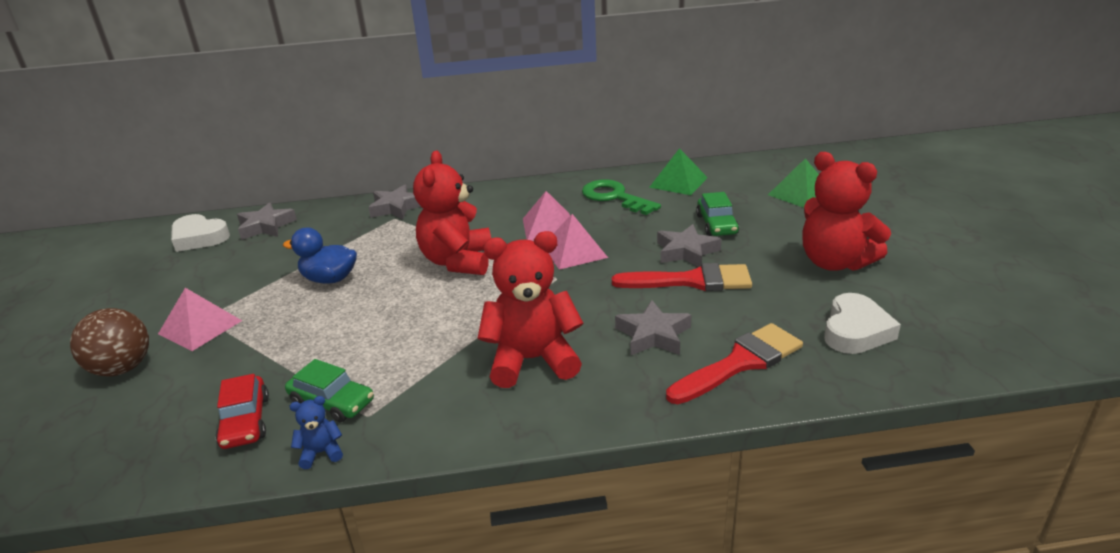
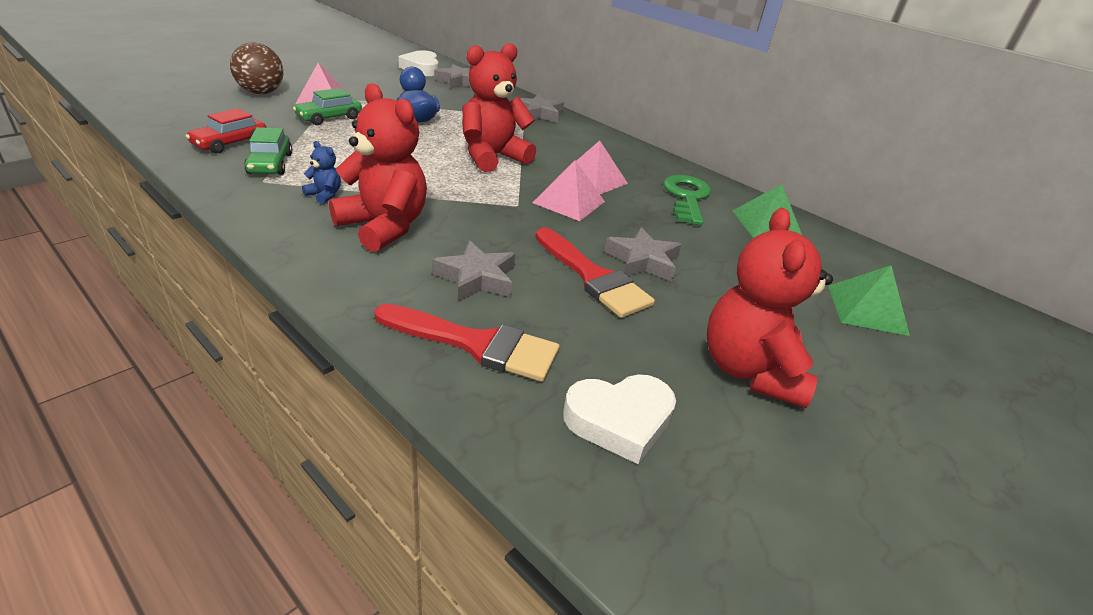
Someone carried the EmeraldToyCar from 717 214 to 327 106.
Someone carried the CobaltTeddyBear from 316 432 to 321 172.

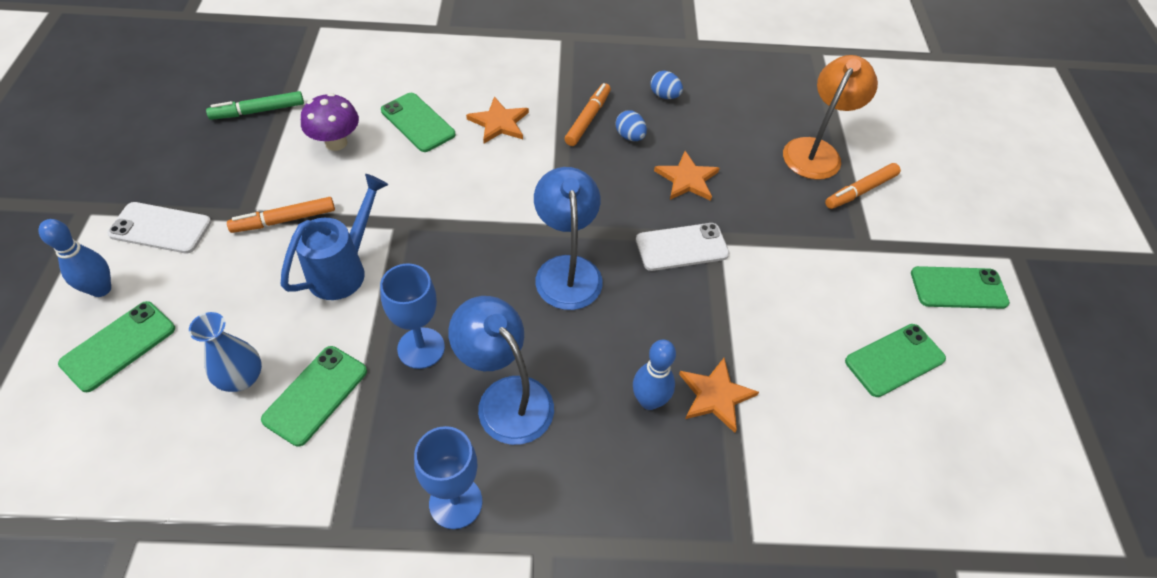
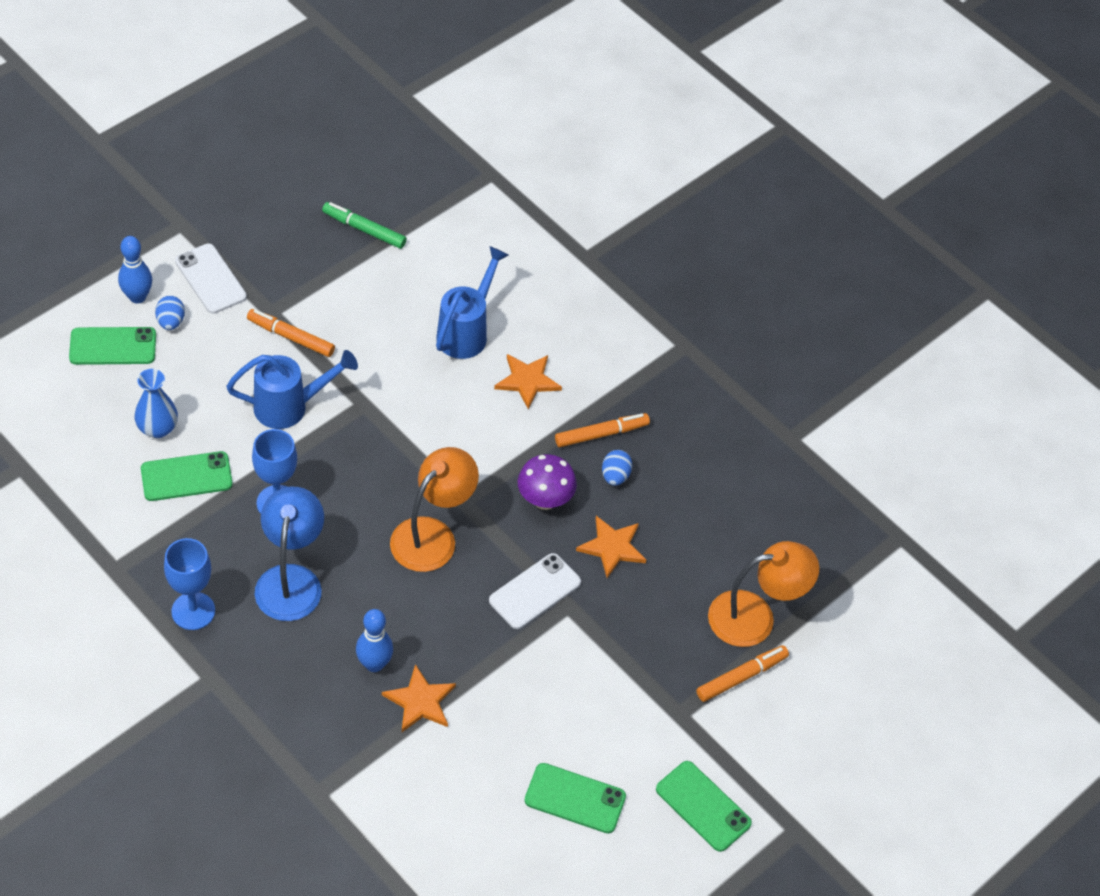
Someone carried the CobaltToyEgg from 666 85 to 170 313.
Someone repainted the CobaltReadingLamp at 568 238, which became the BrightOrangeReadingLamp at 434 509.
Someone swapped the EmeraldMobilePhone at 418 122 for the CobaltWateringCan at 472 302.
Someone rotated the PureWhiteMobilePhone at 682 247 by 75 degrees counterclockwise.
Someone carried the PurpleMushroom from 330 122 to 547 482.
Someone rotated the BrightOrangeMarker at 863 186 by 135 degrees clockwise.

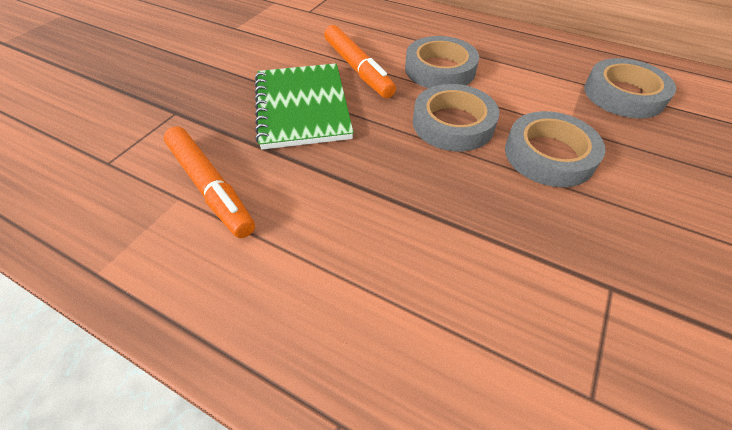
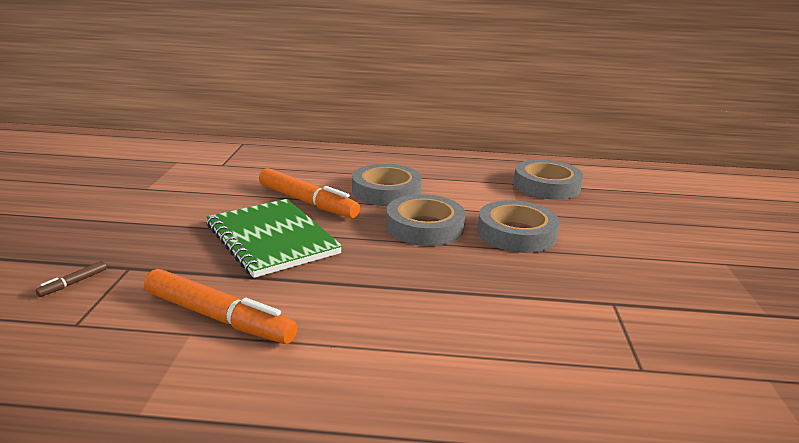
Someone put down the BrownMarker at 71 279.

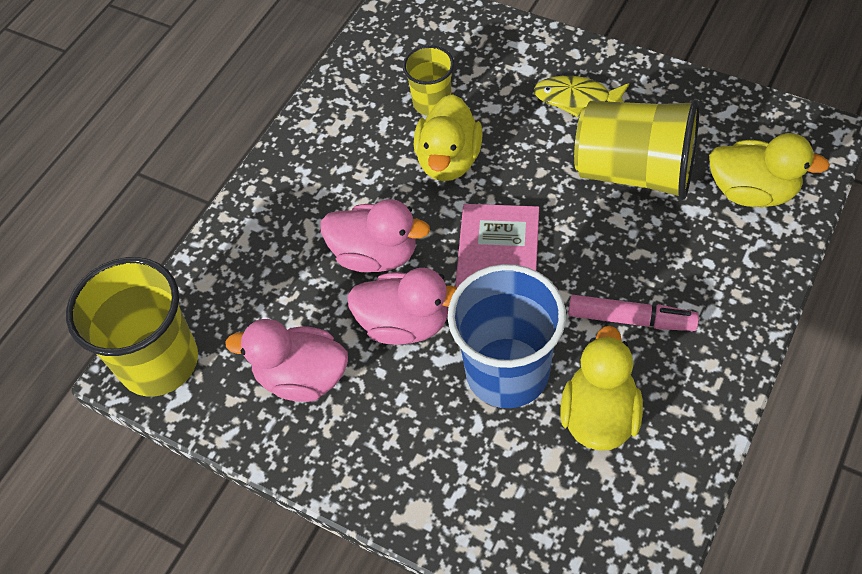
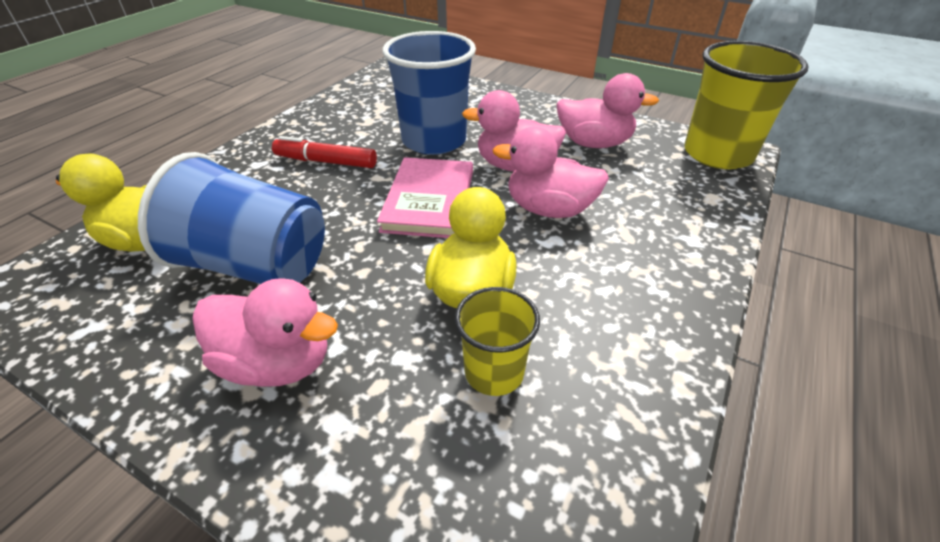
Someone repainted the GoldenTumbler at 637 149, which became the CobaltTumbler at 231 218.
Someone swapped the GoldenToyFish at 581 96 for the RosePinkDuck at 265 332.
Someone repainted the RosePinkMarker at 633 313, which became the RedMarker at 324 152.
Someone took away the GoldenDuck at 601 388.

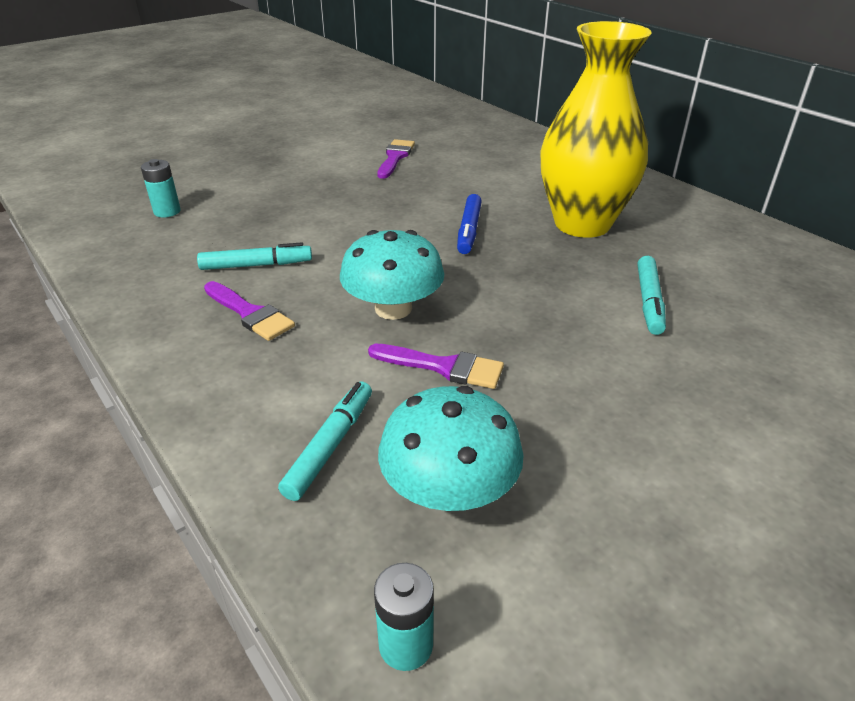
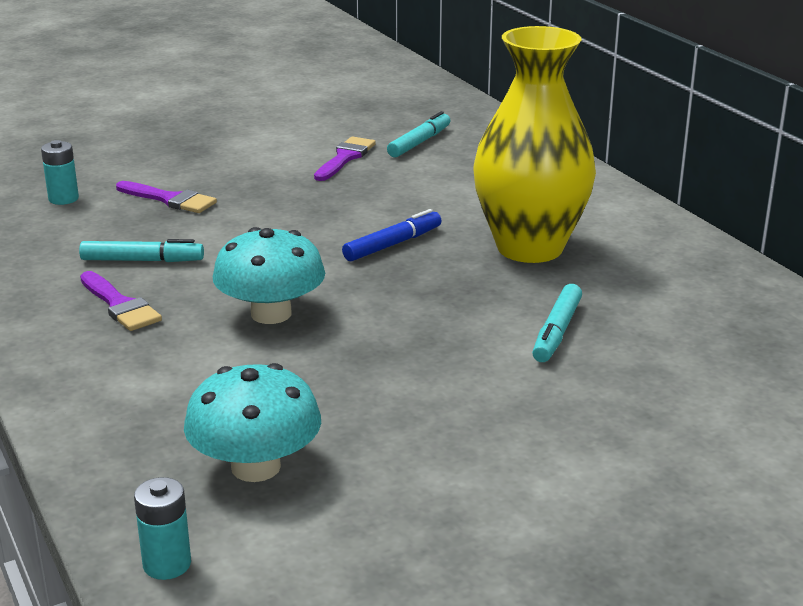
Someone carried the PurpleBrush from 436 366 to 166 197.
Someone rotated the CobaltMarker at 469 224 by 150 degrees counterclockwise.
Someone carried the TealMarker from 325 441 to 418 134.

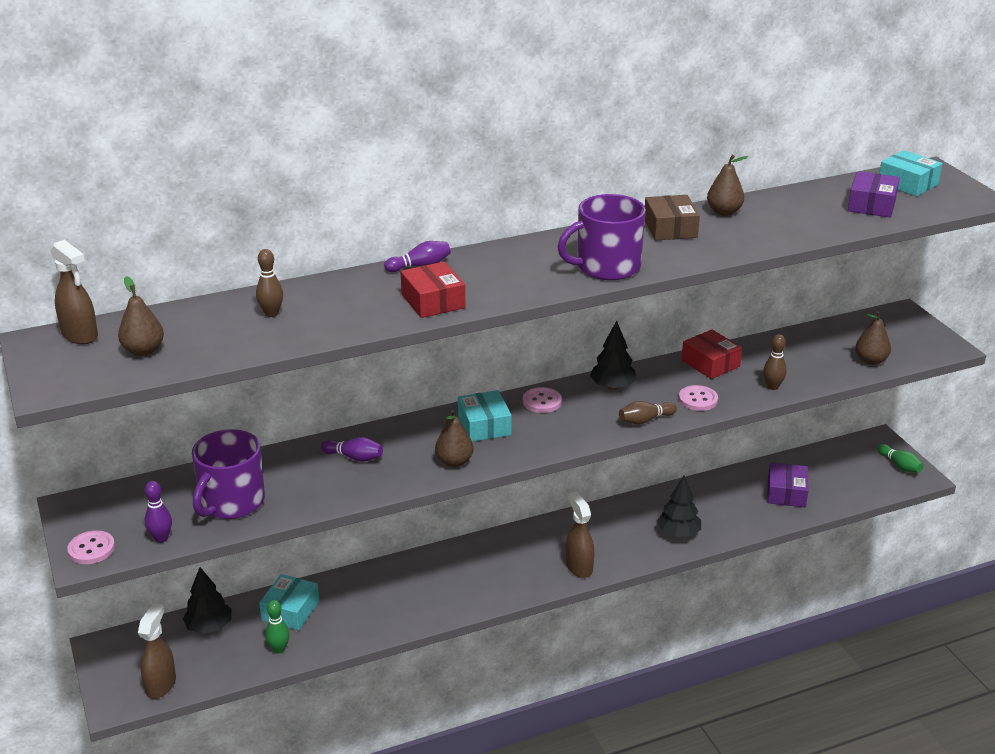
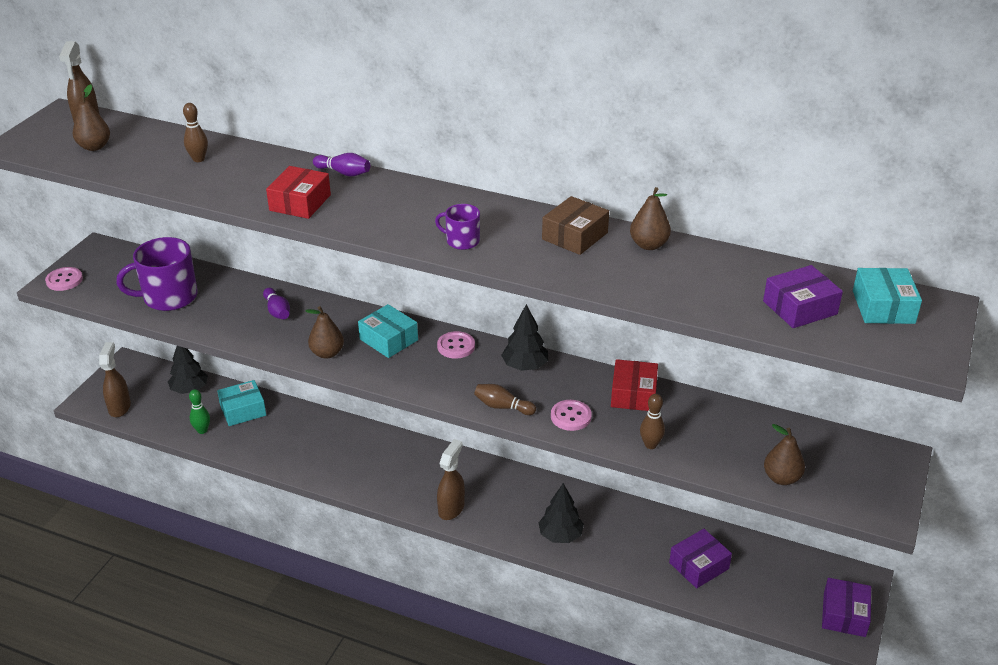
Someone rotated the BrownSprayCleaner at 157 651 by 60 degrees counterclockwise.
Someone rotated the TealPackage at 485 416 by 75 degrees counterclockwise.
Someone scaled the PurpleTeaMug at 602 237 by 0.52.
Someone swapped the EmeraldTenpin at 900 458 for the PurplePackage at 846 607.
Someone took away the PurpleTenpin at 158 512.

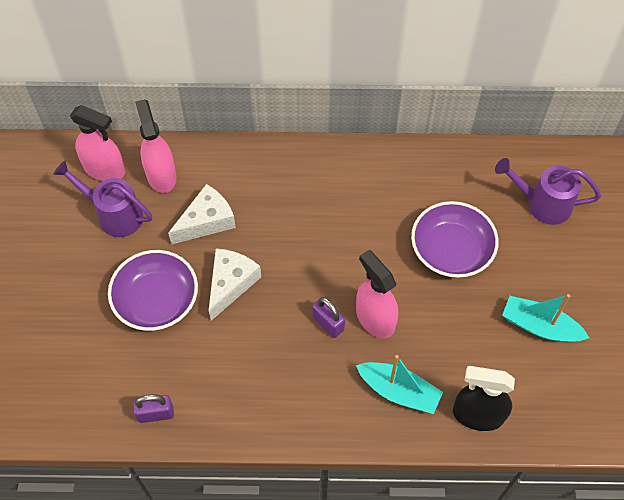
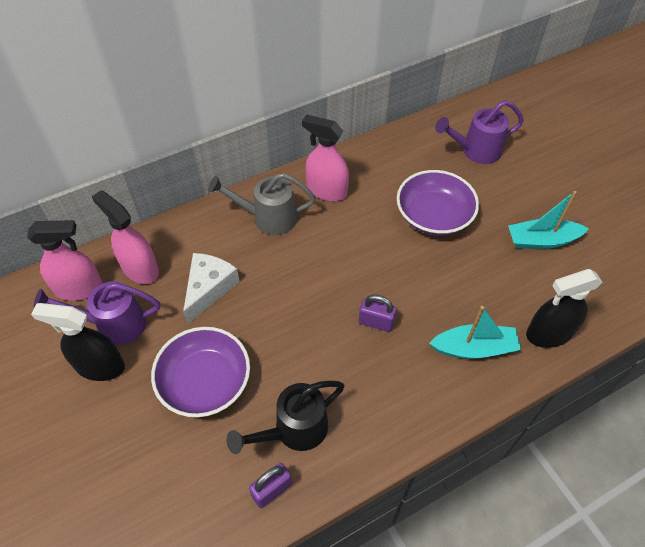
Someone put down the BlackSprayCleaner at 78 342.
Someone put down the AshGreyWateringCan at 262 204.
Someone put down the BlackWateringCan at 285 417.
Someone carried the RosePinkSprayCleaner from 377 294 to 325 157.
Someone took away the PureWhiteCheeseWedge at 234 284.

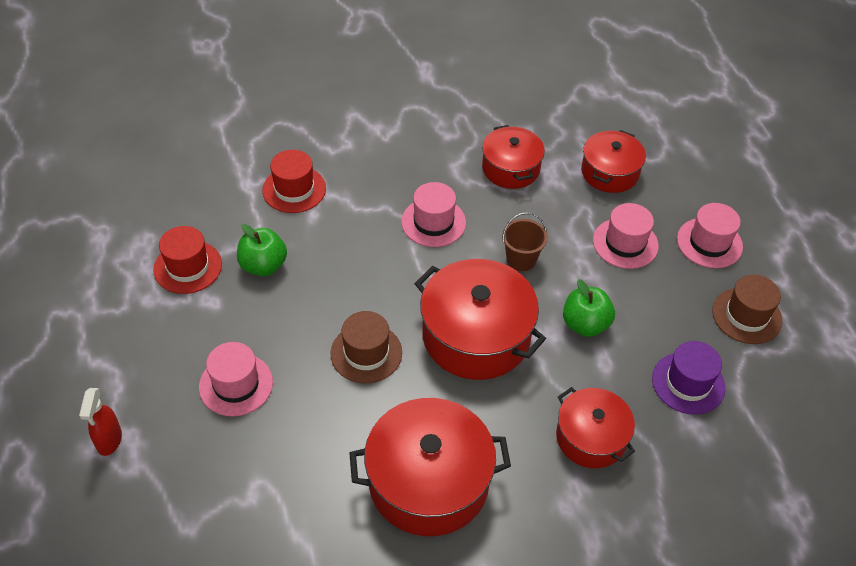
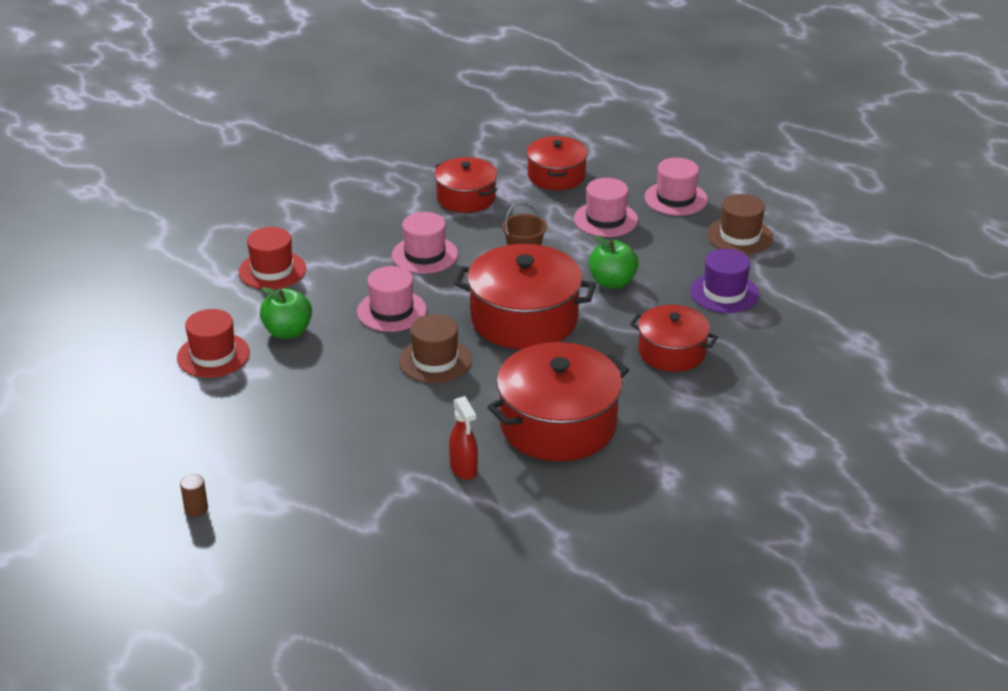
Someone put down the BrownCylinder at 194 495.
Someone carried the RosePinkTallHat from 236 379 to 392 299.
Someone carried the RedSprayCleaner from 100 422 to 463 438.

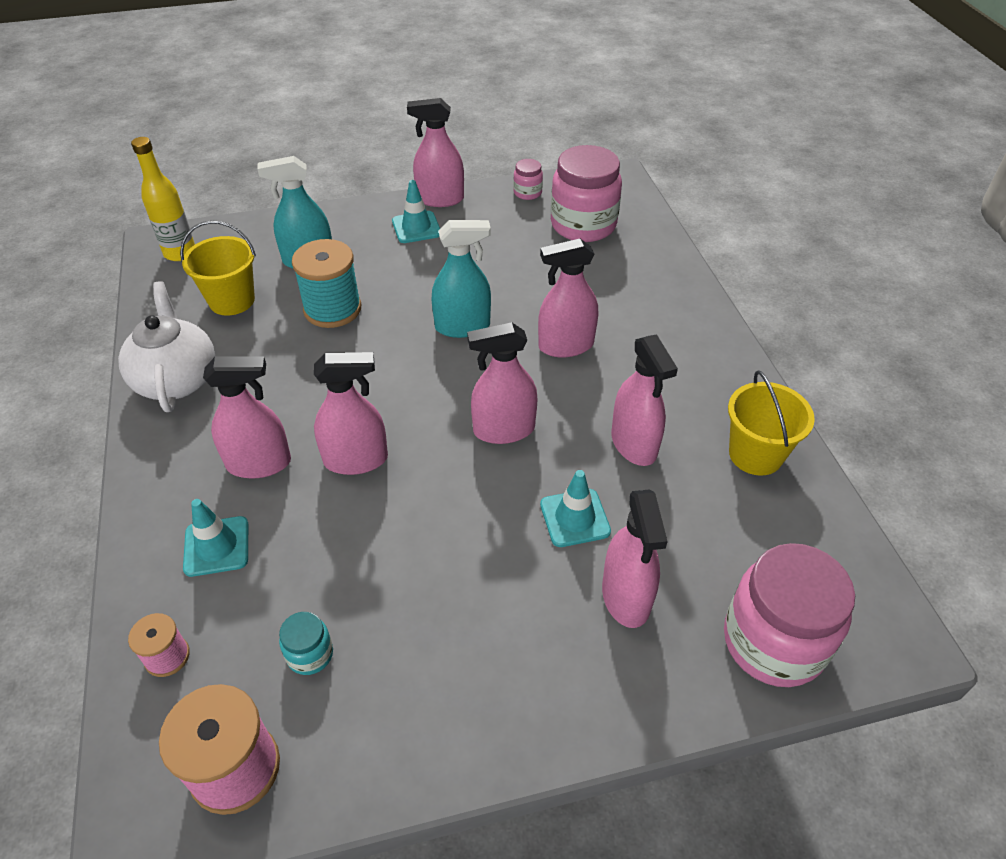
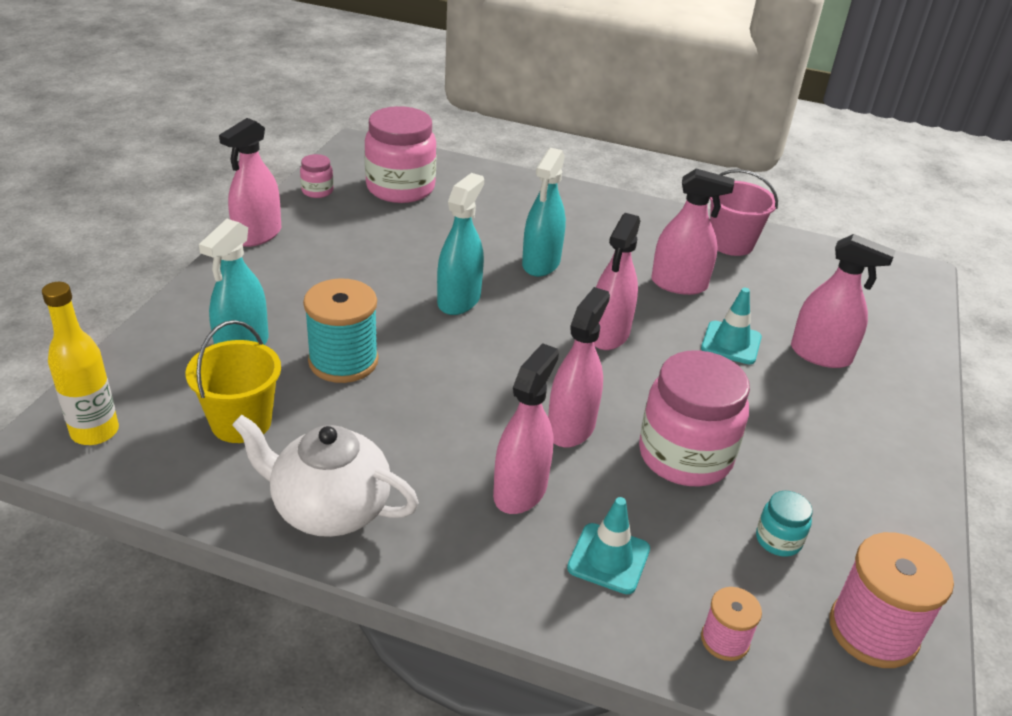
Someone repainted the RosePinkSprayCleaner at 568 298, which became the TealSprayCleaner at 544 212.
Someone carried the RosePinkPreserveJar from 789 615 to 694 418.
Someone repainted the GoldenSandBucket at 771 423, which became the RosePinkSandBucket at 743 212.
Someone took away the TealTrafficCone at 416 211.

